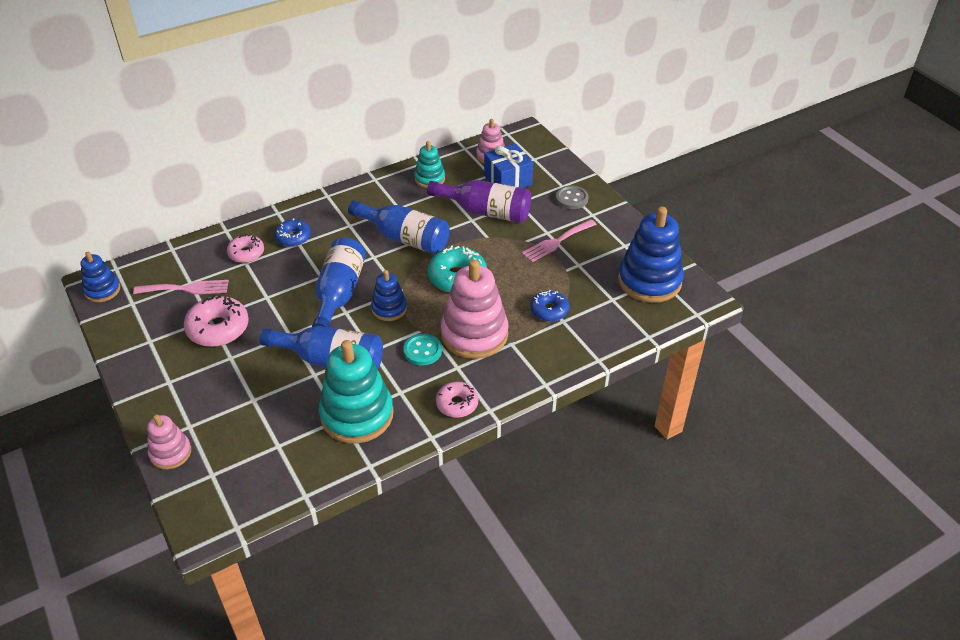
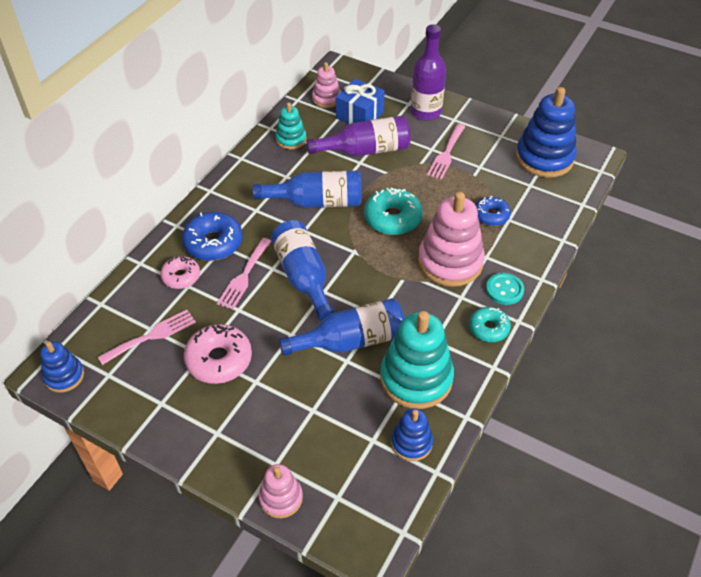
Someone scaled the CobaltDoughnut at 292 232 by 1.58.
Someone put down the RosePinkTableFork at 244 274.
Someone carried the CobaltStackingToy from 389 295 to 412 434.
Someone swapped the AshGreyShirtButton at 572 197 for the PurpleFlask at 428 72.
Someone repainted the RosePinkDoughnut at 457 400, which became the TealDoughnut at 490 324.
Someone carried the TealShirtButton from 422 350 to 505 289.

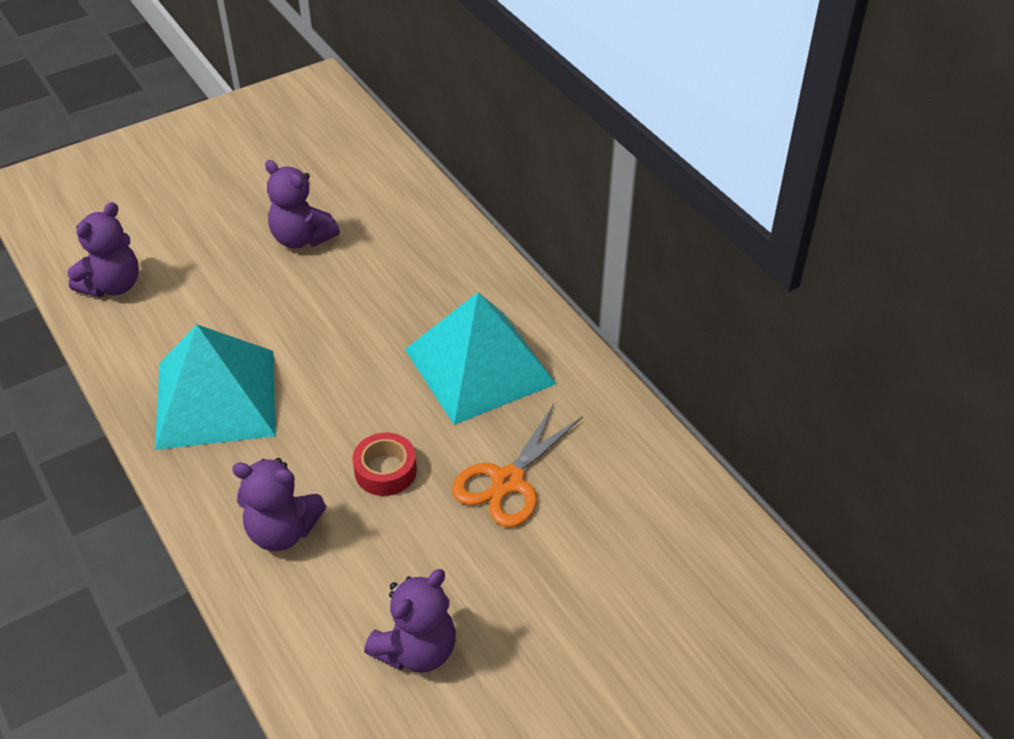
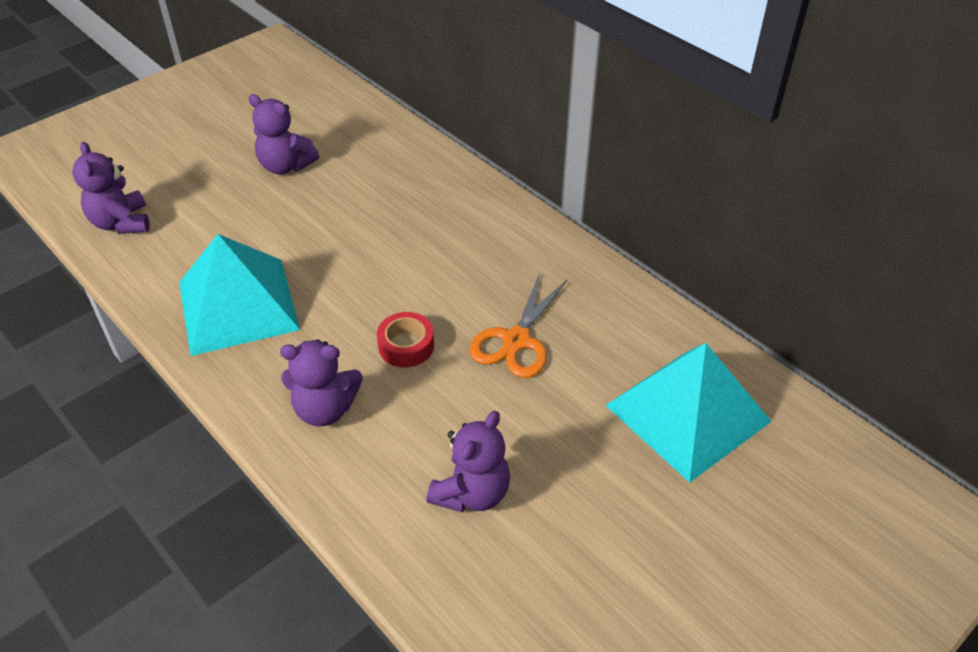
Someone rotated the PurpleTeddyBear at 103 249 by 135 degrees clockwise.
Someone carried the TealSolidPyramid from 481 358 to 688 413.

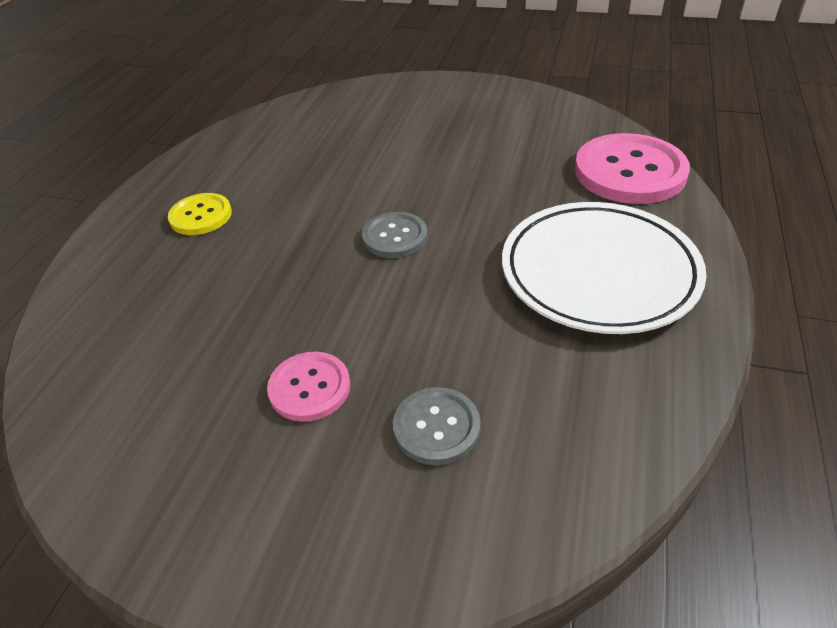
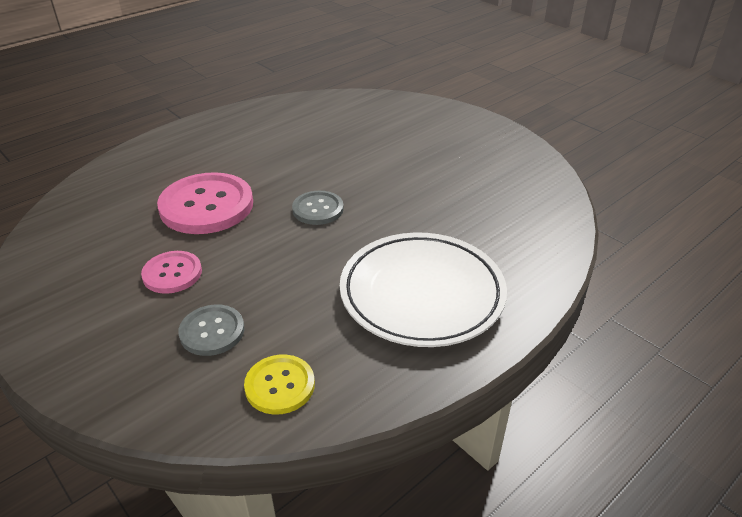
Someone carried the RosePinkShirtButton from 632 168 to 205 203.
Someone carried the GoldenShirtButton from 200 214 to 279 384.

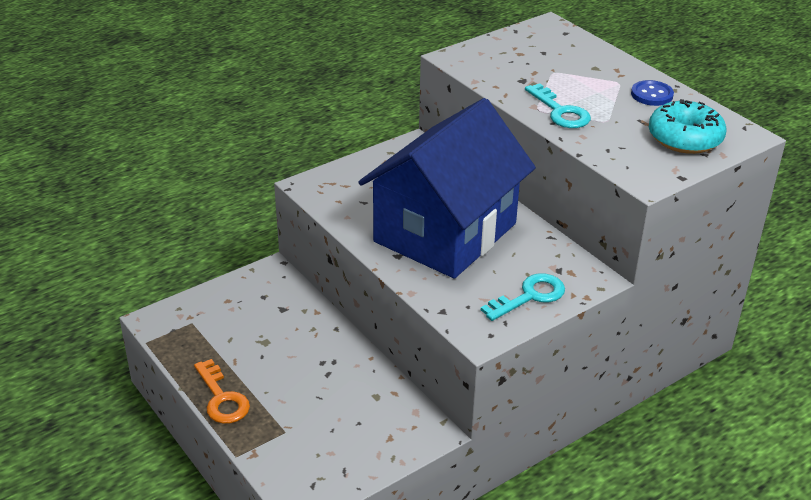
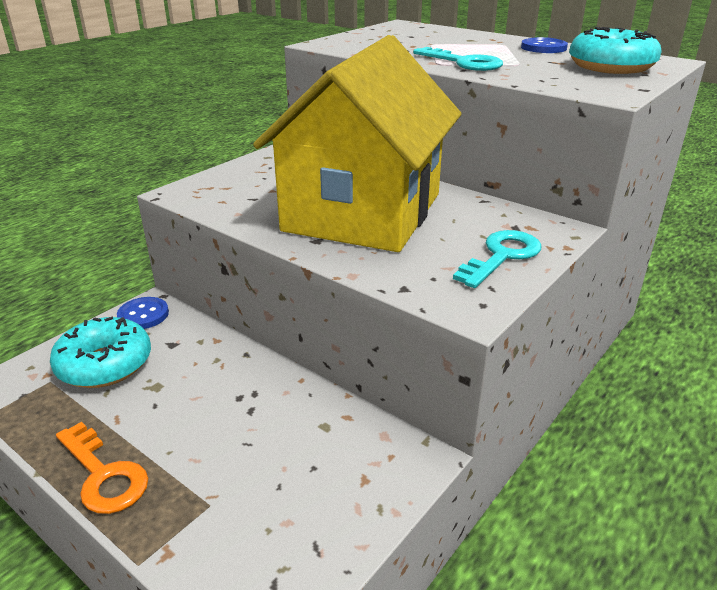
Someone put down the TealDoughnut at 100 352.
Someone put down the CobaltShirtButton at 143 313.
Someone repainted the CobaltToyHouse at 447 188, which became the GoldenToyHouse at 357 143.

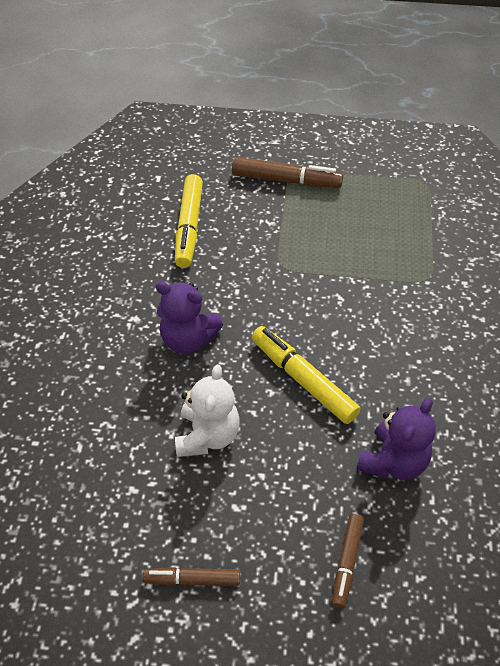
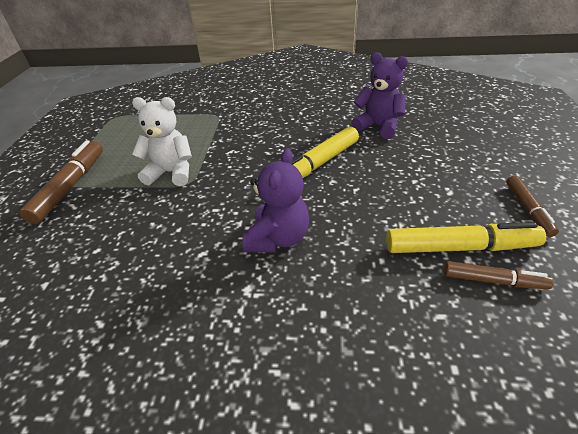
Someone carried the PureWhiteTeddyBear from 207 411 to 162 141.
Someone carried the GoldenMarker from 189 221 to 466 237.
Someone carried the BrownMarker from 348 560 to 498 275.

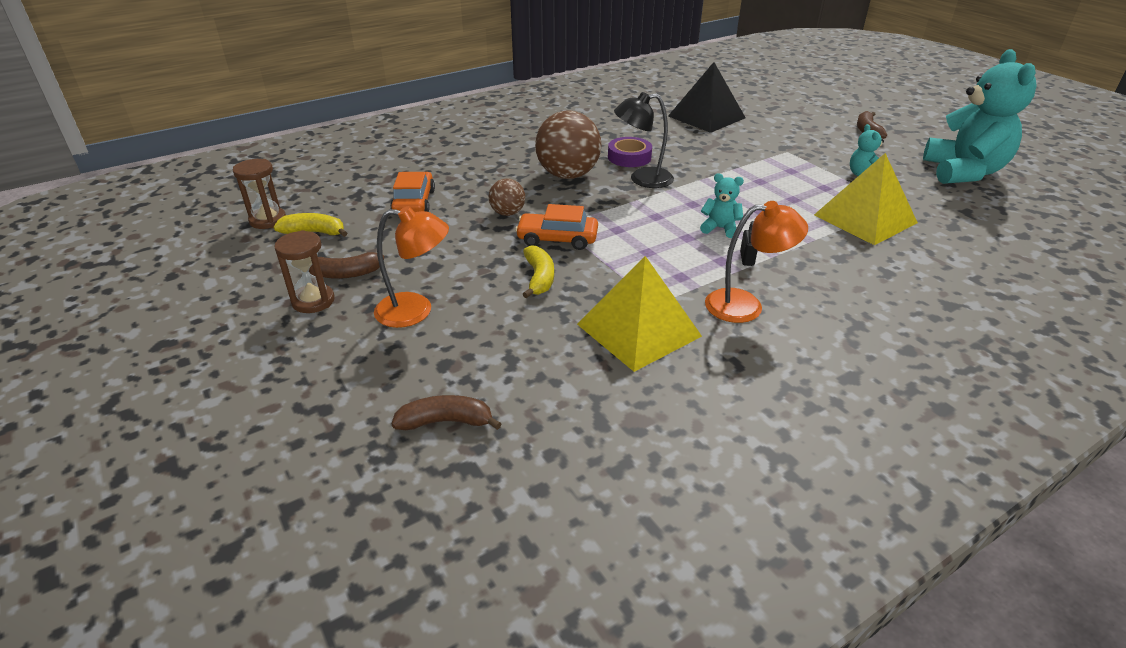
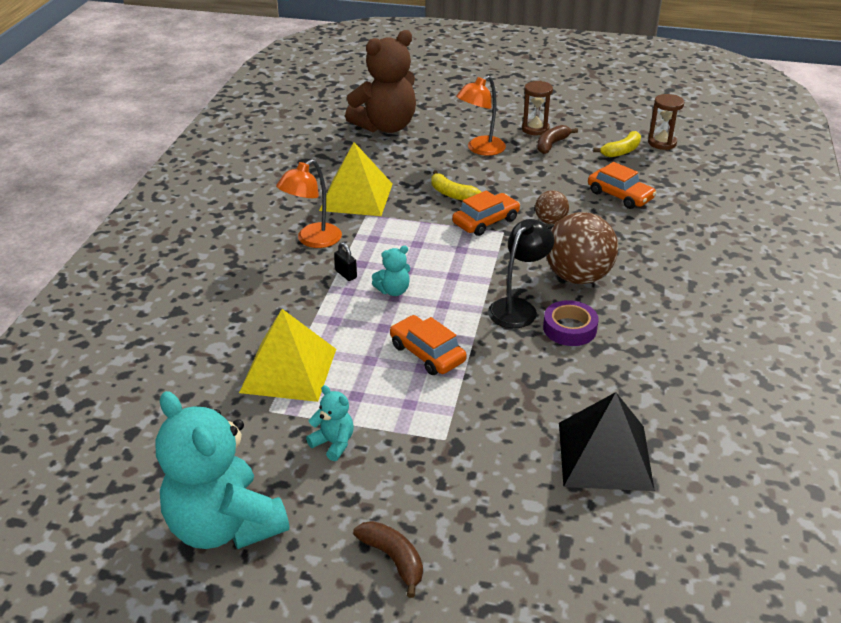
Someone swapped the BrownBananaFruit at 446 412 for the BrownTeddyBear at 380 81.
Someone put down the BrightOrangeToyCar at 428 345.

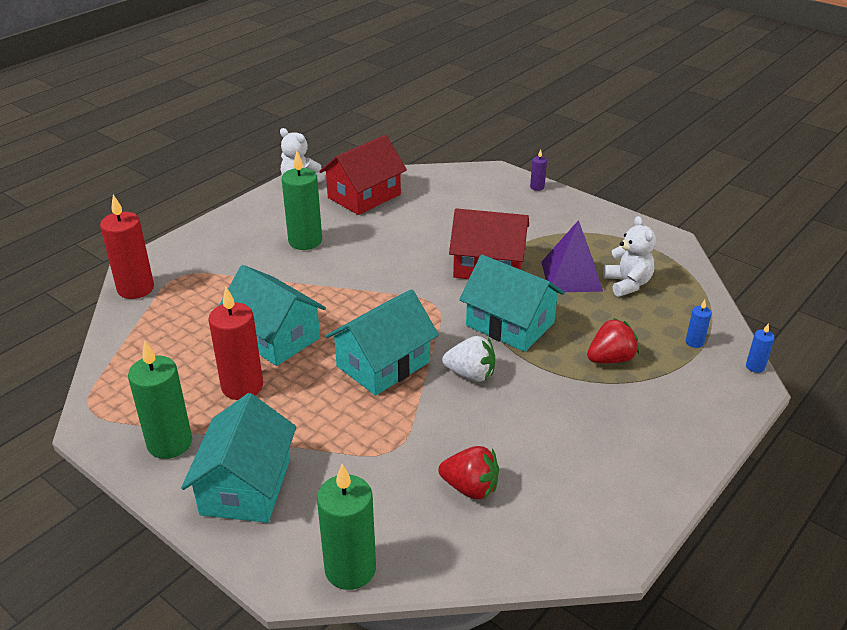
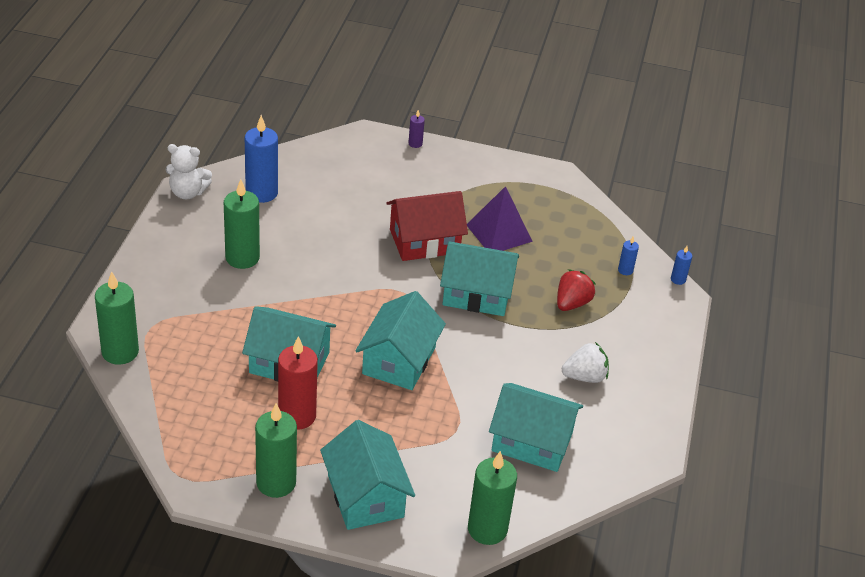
Someone repainted the RedPillarCandle at 127 247, which became the EmeraldPillarCandle at 117 318.
Someone swapped the RedToyHouse at 363 175 for the CobaltPillarCandle at 261 159.
Someone swapped the RedToyStrawberry at 468 472 for the TealToyHouse at 536 427.
Someone carried the PureWhiteToyStrawberry from 468 359 to 585 362.
Someone took away the PureWhiteTeddyBear at 629 256.

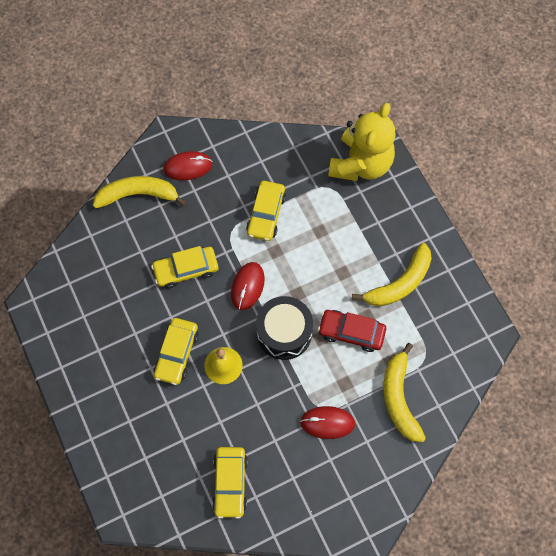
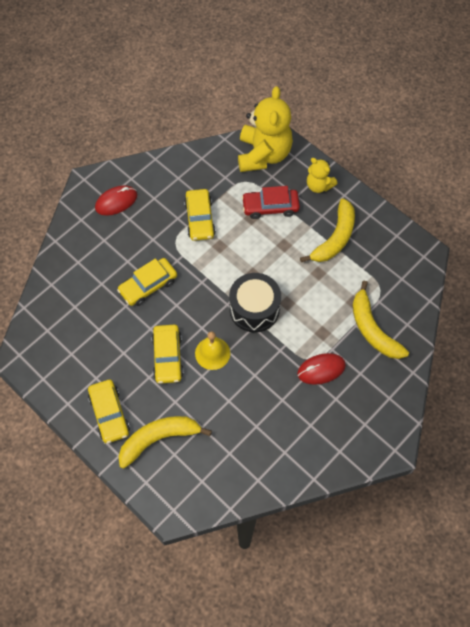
Someone carried the GoldenToyCar from 230 483 to 109 412.
Someone carried the GoldenBananaFruit from 140 192 to 165 442.
Someone carried the RedToyCar from 352 331 to 271 202.
Someone put down the GoldenTeddyBear at 322 175.
Someone took away the RedMouse at 248 286.

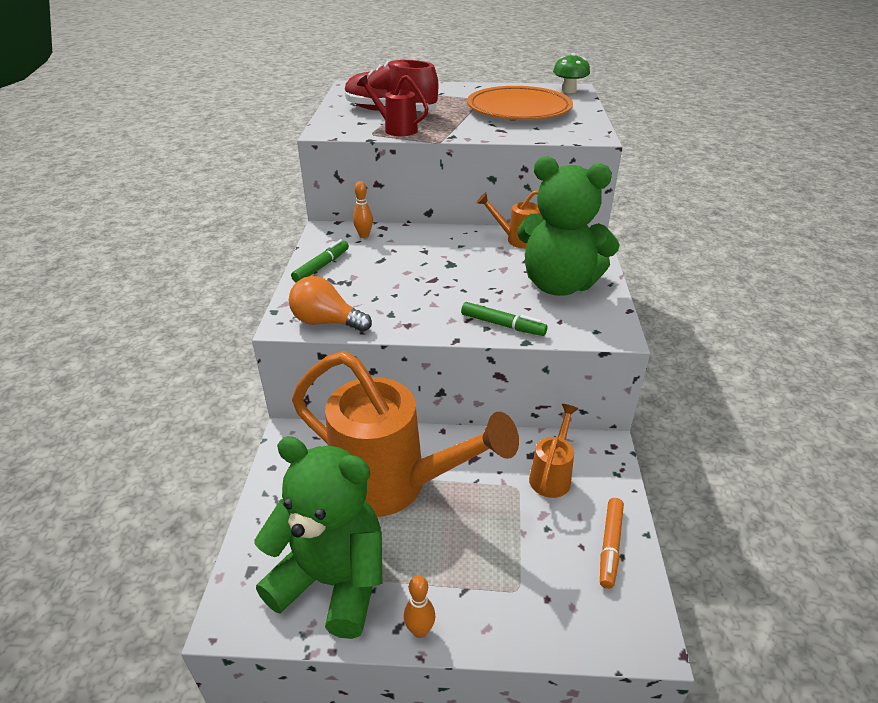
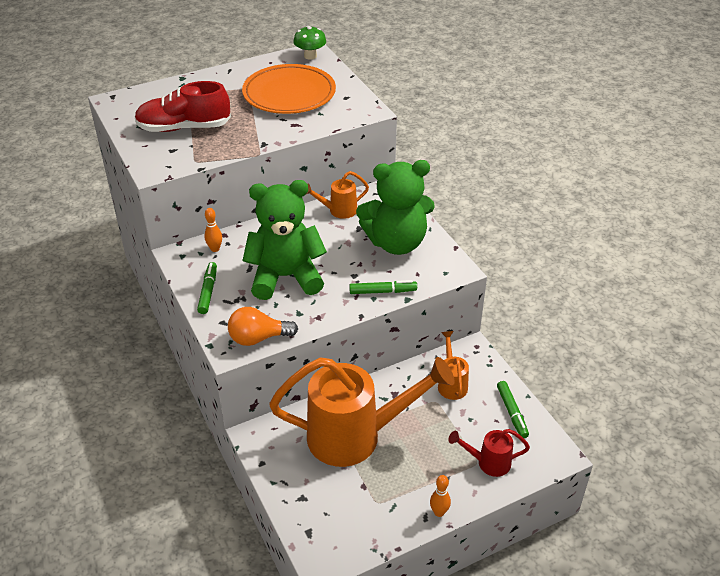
Someone carried the EmeraldTeddyBear from 318 537 to 284 240.
Someone carried the RedWateringCan from 393 105 to 489 453.
Someone repainted the BrightOrangeMarker at 612 543, which became the EmeraldMarker at 513 409.

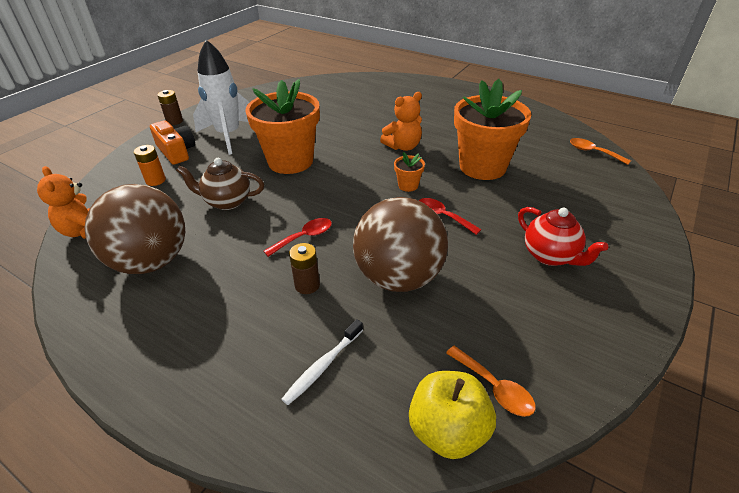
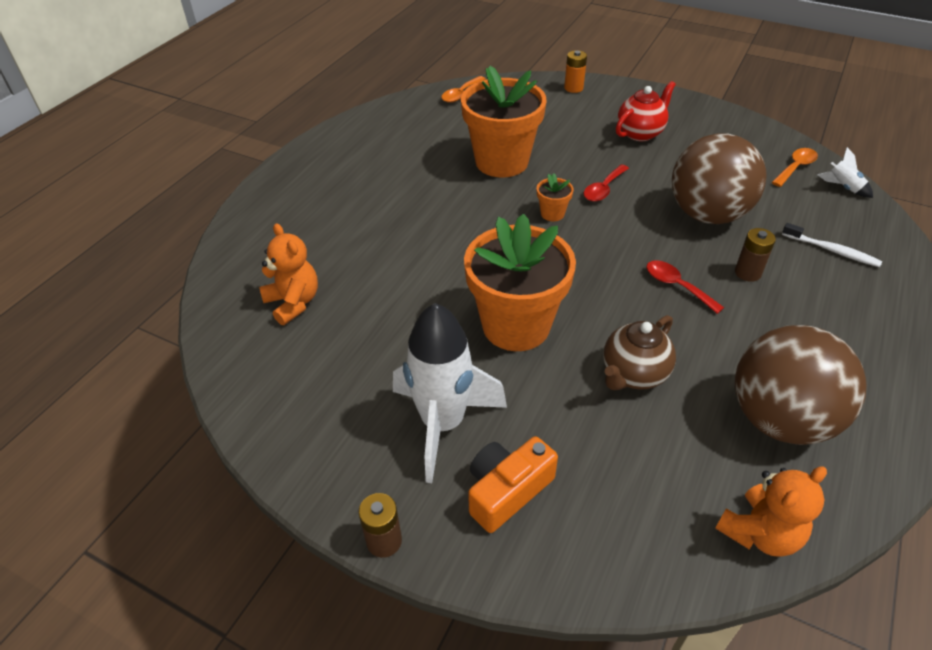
Someone carried the BrightOrangeTeddyBear from 401 121 to 288 274.
Someone carried the BrightOrangePowerCell from 150 165 to 575 71.
Someone rotated the BrownChinaTeapot at 220 184 by 45 degrees clockwise.
Someone swapped the GoldenApple at 452 415 for the PureWhiteRocket at 845 172.

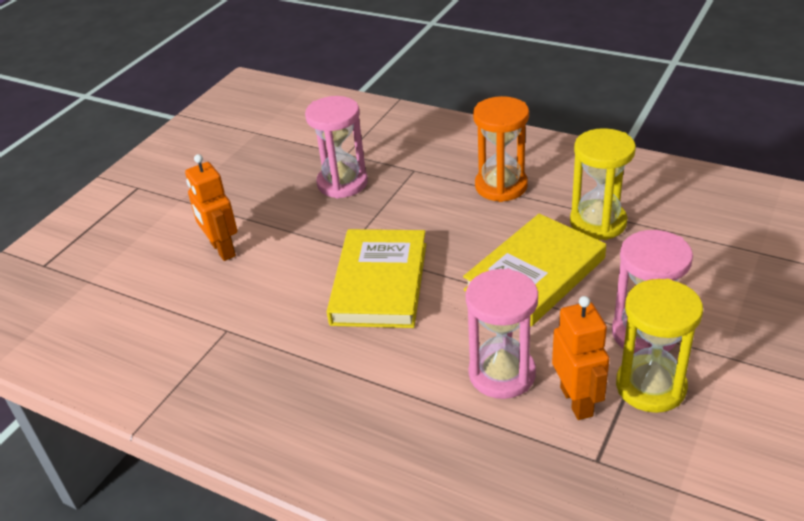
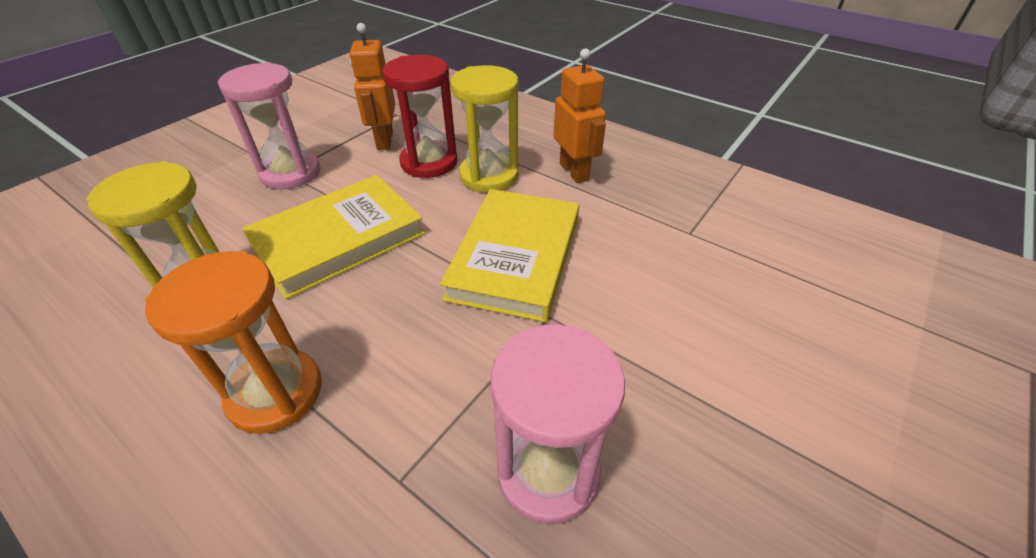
Someone repainted the RosePinkSandglass at 502 334, which became the RedSandglass at 420 116.
Someone carried the GoldenSandglass from 659 346 to 484 128.
Someone carried the BrightOrangeRobotFigure from 211 207 to 580 115.

